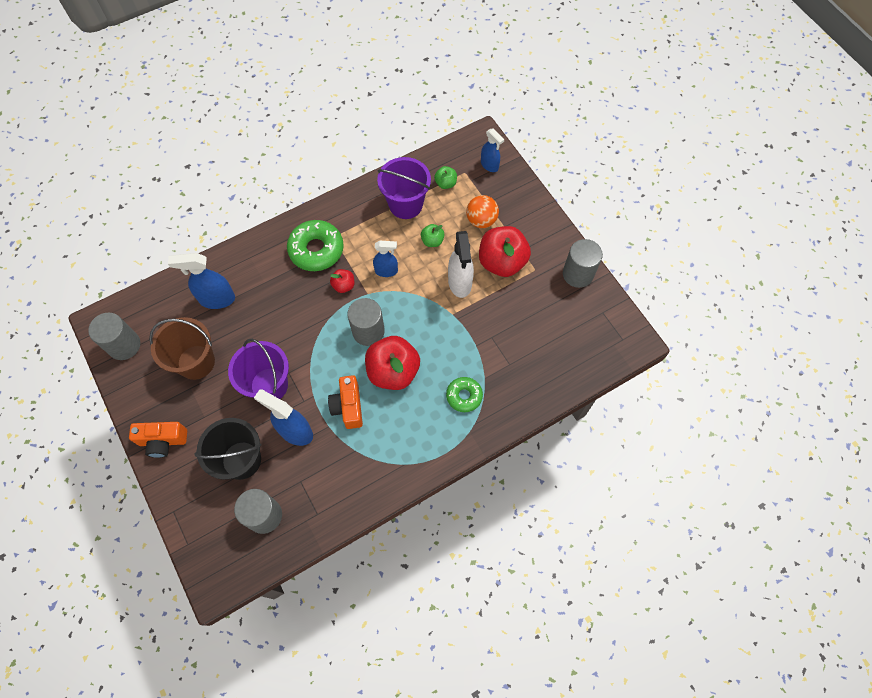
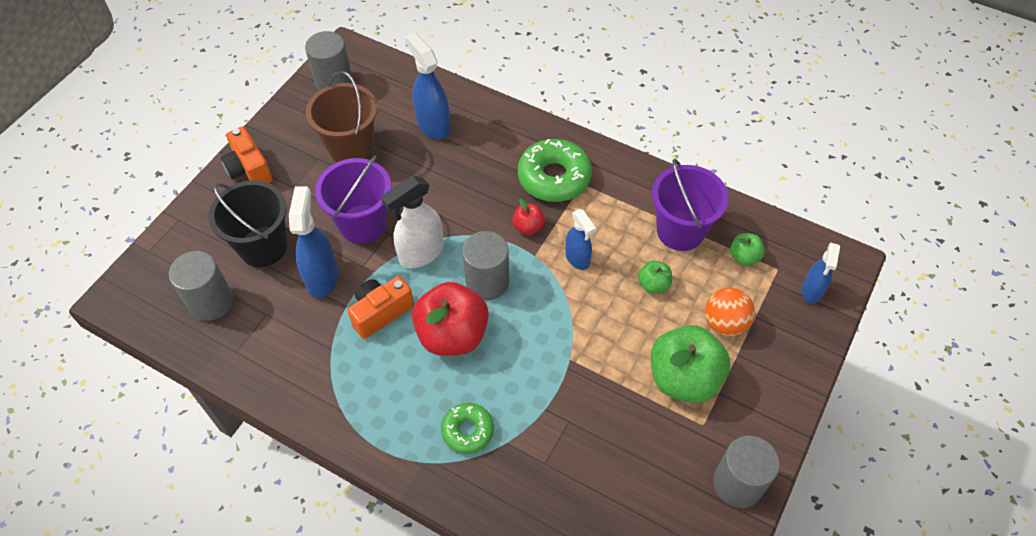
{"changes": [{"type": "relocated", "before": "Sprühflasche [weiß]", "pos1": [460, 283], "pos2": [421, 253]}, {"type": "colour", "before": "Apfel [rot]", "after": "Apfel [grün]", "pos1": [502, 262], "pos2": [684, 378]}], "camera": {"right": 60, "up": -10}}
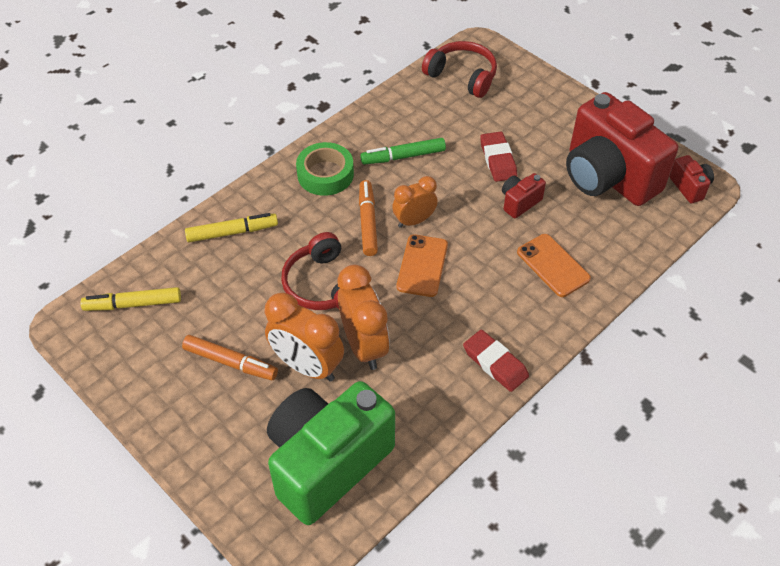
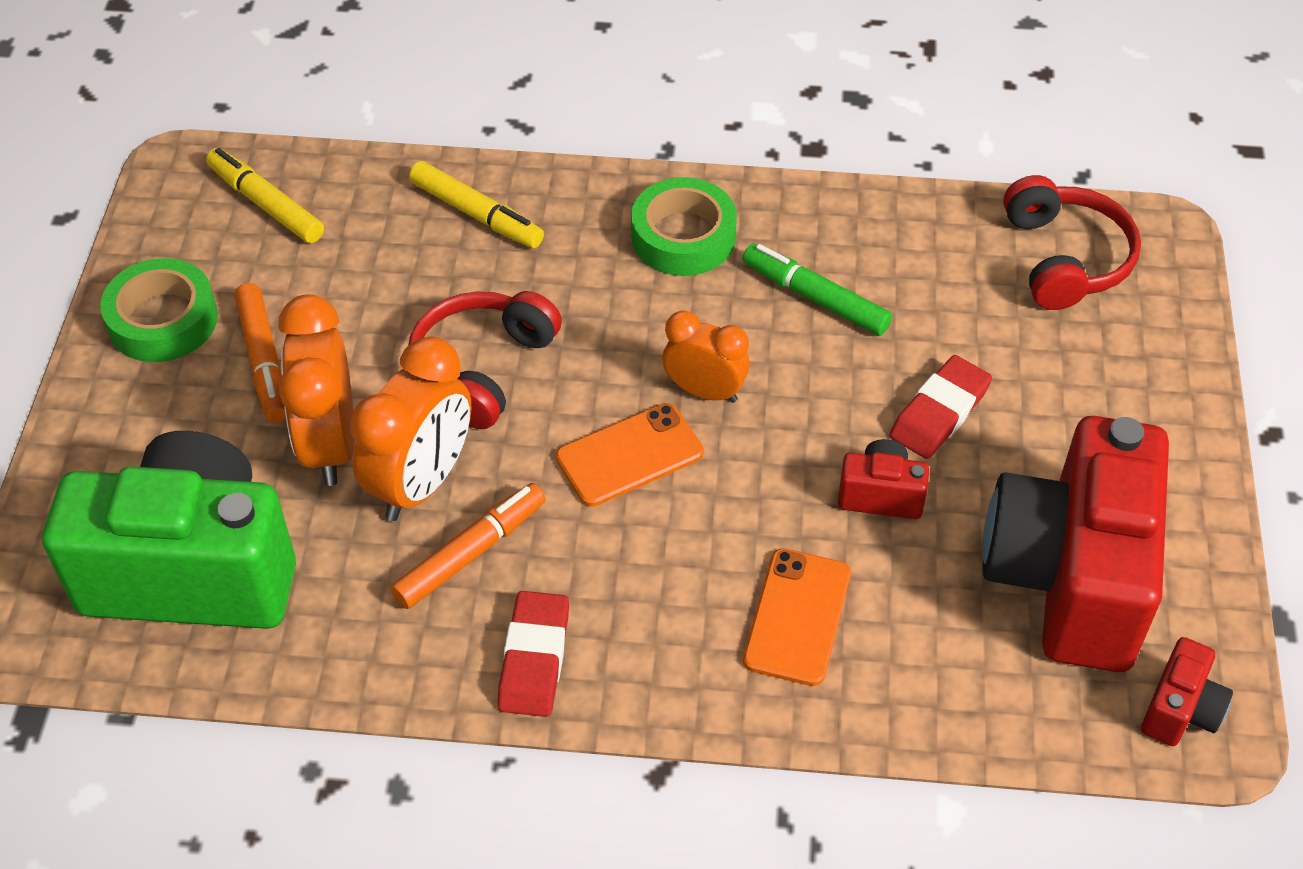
{"changes": [{"type": "relocated", "before": "Filzstift [orange]", "pos1": [368, 222], "pos2": [470, 553]}, {"type": "appeared", "after": "Klebeband [grün]", "pos2": [163, 320]}], "camera": {"right": 50, "up": 0}}
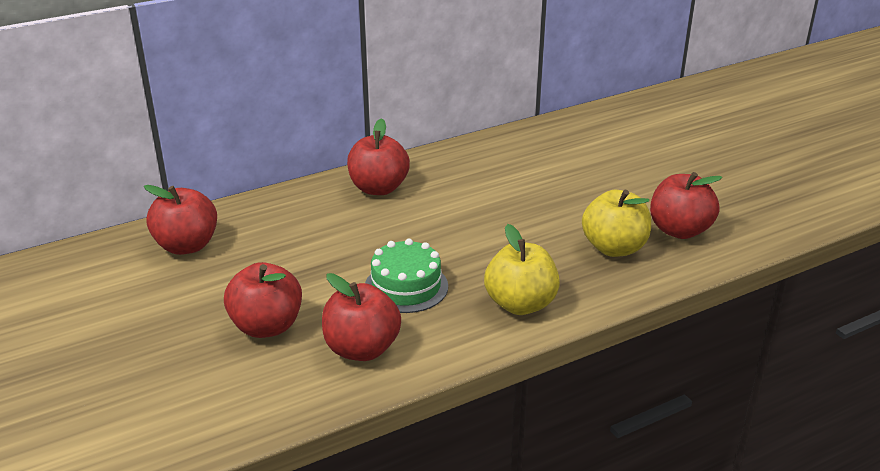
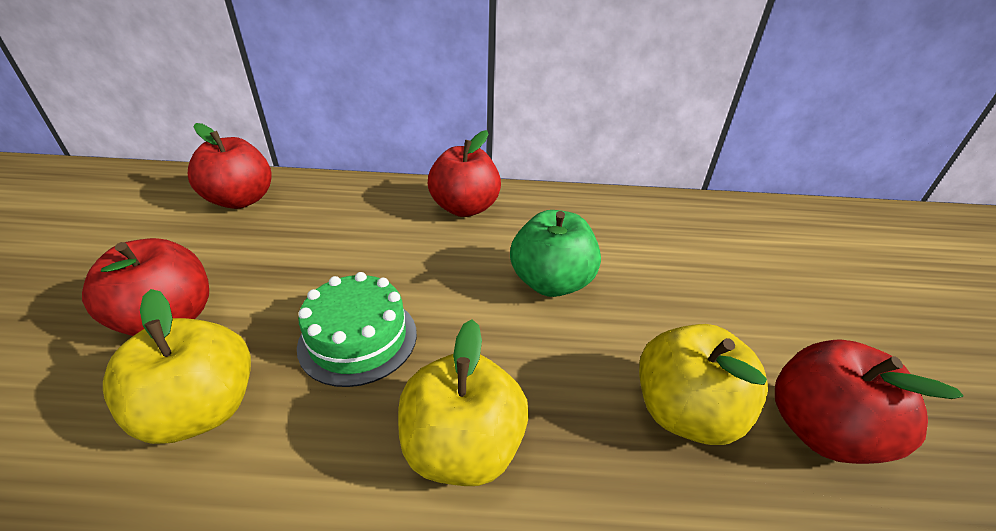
{"changes": [{"type": "colour", "before": "Apfel [rot]", "after": "Apfel [gelb]", "pos1": [362, 349], "pos2": [202, 410]}, {"type": "appeared", "after": "Apfel [grün]", "pos2": [551, 283]}], "camera": {"right": 30, "up": 5}}
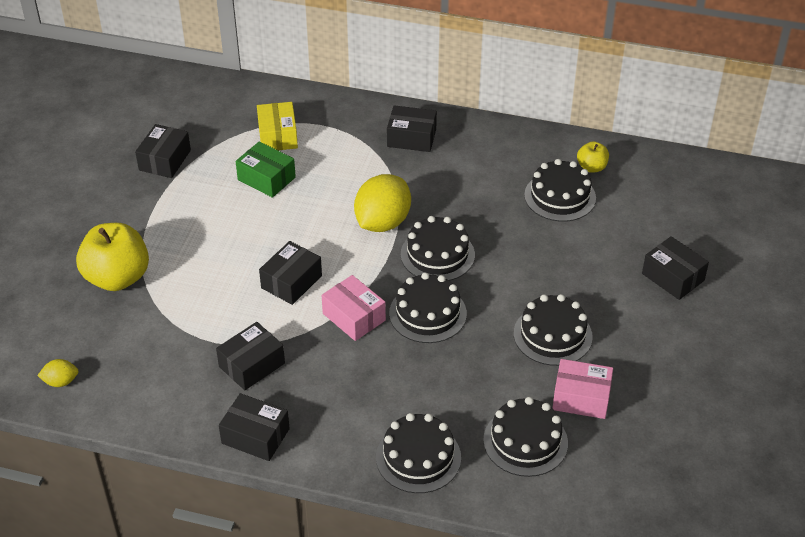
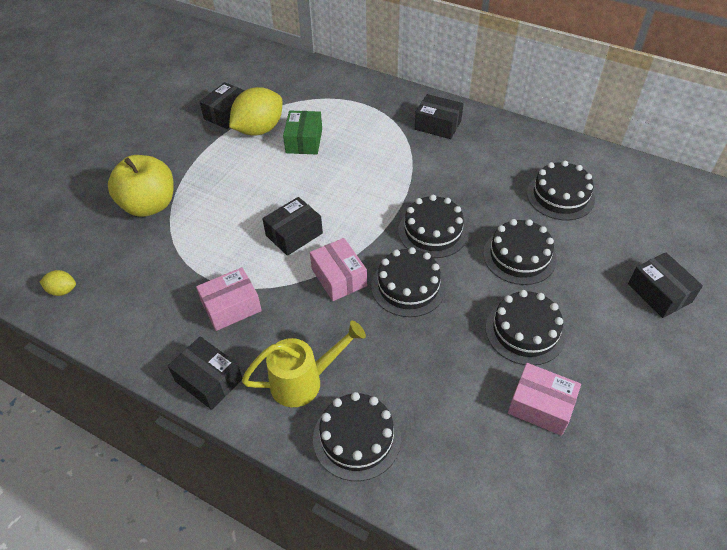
{"changes": [{"type": "colour", "before": "Schachtel [schwarz]", "after": "Schachtel [rosa]", "pos1": [252, 365], "pos2": [231, 307]}, {"type": "spun", "before": "Schachtel [grün]", "pos1": [266, 178], "pos2": [304, 141], "turn": 45}, {"type": "missing", "before": "Schachtel [gelb]", "pos1": [278, 136]}, {"type": "relocated", "before": "Zitrone [gelb]", "pos1": [382, 222], "pos2": [259, 129]}, {"type": "relocated", "before": "Kuchen [schwarz]", "pos1": [525, 441], "pos2": [519, 256]}, {"type": "missing", "before": "Apfel [gelb]", "pos1": [591, 167]}, {"type": "appeared", "after": "Gießkanne [gelb]", "pos2": [304, 381]}], "camera": {"right": 15, "up": 5}}
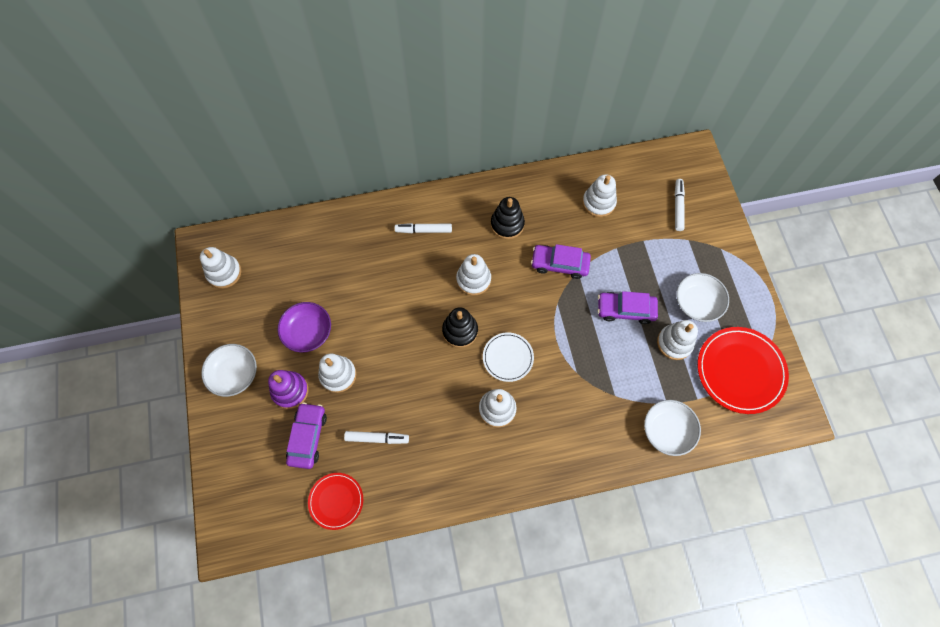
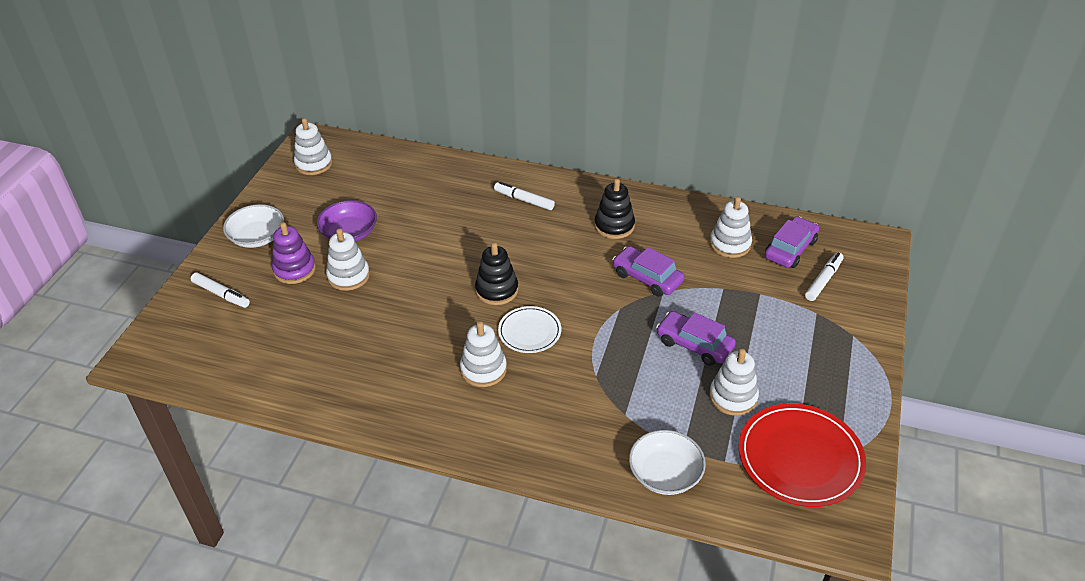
{"changes": [{"type": "relocated", "before": "Auto [lila]", "pos1": [308, 437], "pos2": [790, 249]}, {"type": "missing", "before": "Teller [rot]", "pos1": [336, 501]}, {"type": "relocated", "before": "Filzstift [weiß]", "pos1": [377, 438], "pos2": [221, 294]}, {"type": "missing", "before": "Stapelspielzeug [weiß]", "pos1": [473, 279]}, {"type": "missing", "before": "Schüssel [weiß]", "pos1": [697, 303]}], "camera": {"right": 30, "up": -25}}
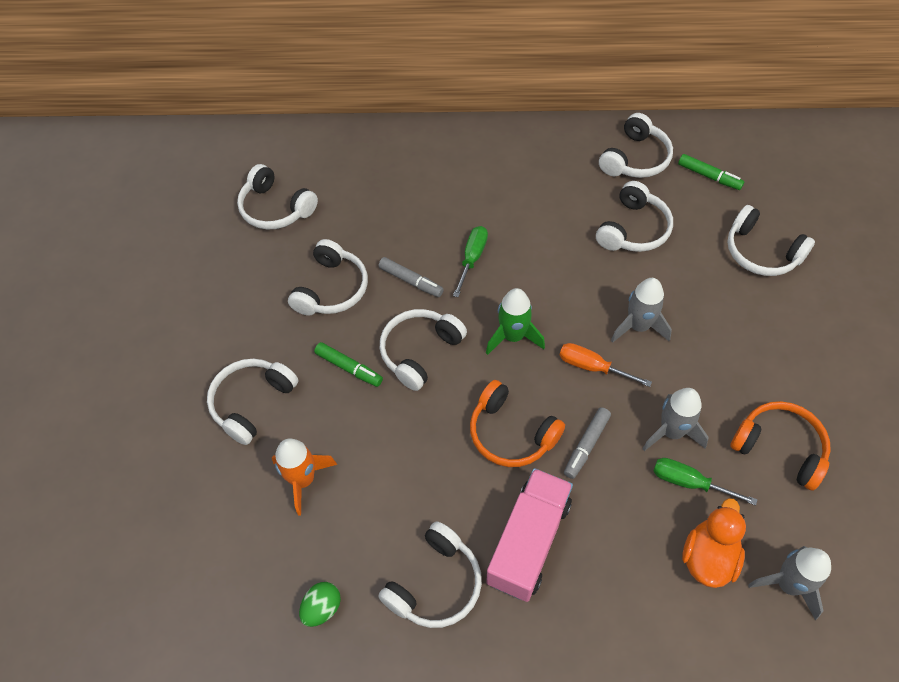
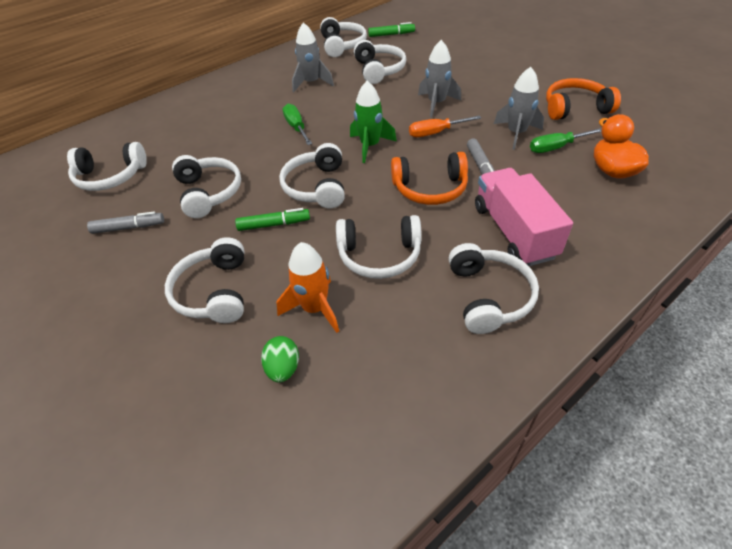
{"changes": [{"type": "relocated", "before": "Ei [grün]", "pos1": [322, 608], "pos2": [283, 368]}, {"type": "relocated", "before": "Filzstift [grau]", "pos1": [411, 281], "pos2": [129, 227]}, {"type": "relocated", "before": "Kopfhörer [weiß]", "pos1": [761, 252], "pos2": [379, 255]}, {"type": "relocated", "before": "Rakete [grau]", "pos1": [788, 584], "pos2": [311, 83]}], "camera": {"right": -40, "up": -10}}
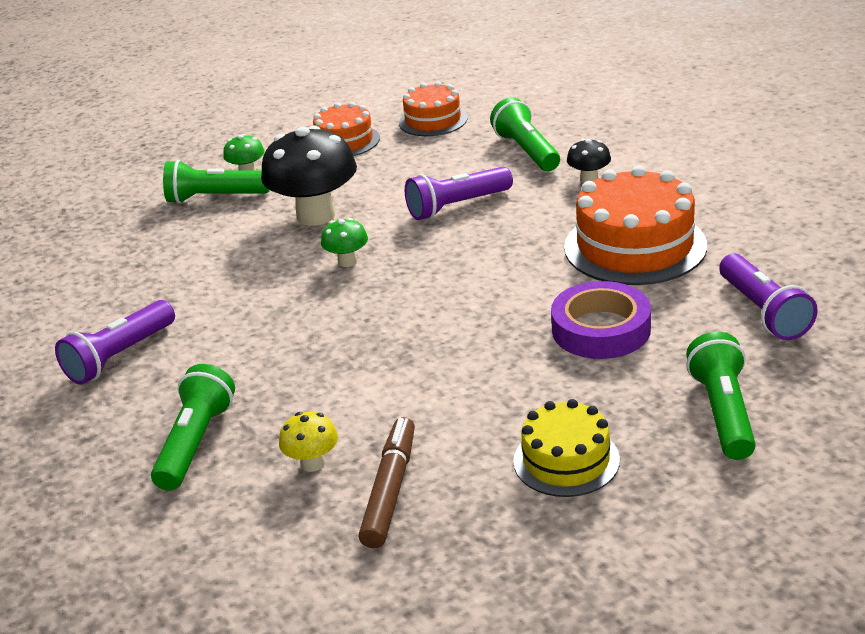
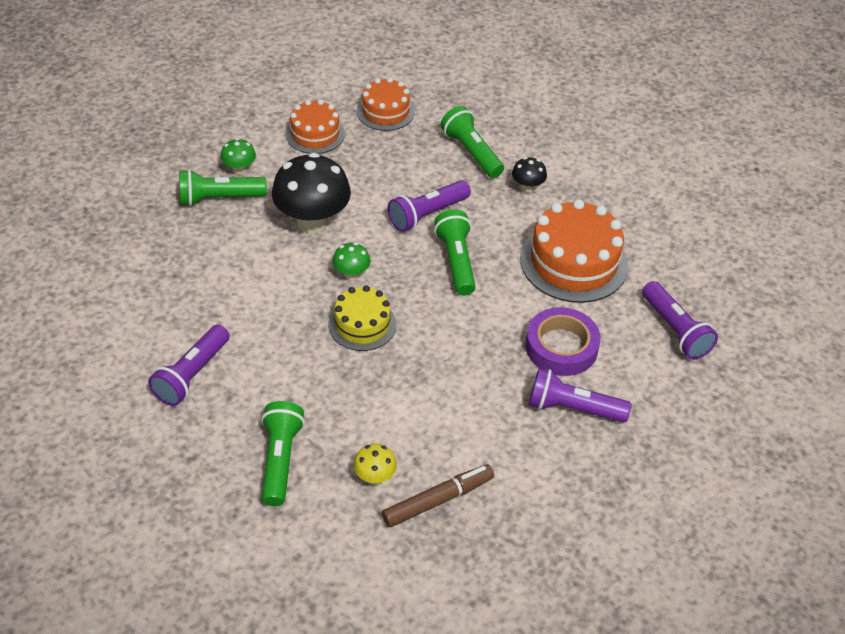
{"changes": [{"type": "spun", "before": "Filzstift [braun]", "pos1": [390, 491], "pos2": [437, 500], "turn": 60}, {"type": "relocated", "before": "Kuchen [gelb]", "pos1": [566, 460], "pos2": [362, 324]}, {"type": "relocated", "before": "Taschenlampe [grün]", "pos1": [723, 412], "pos2": [456, 261]}, {"type": "appeared", "after": "Taschenlampe [lila]", "pos2": [572, 408]}], "camera": {"right": -15, "up": 15}}
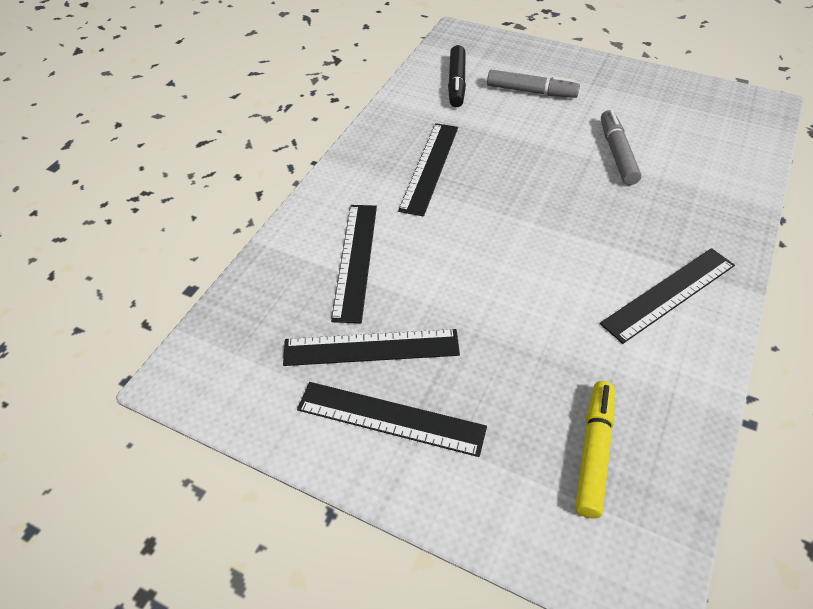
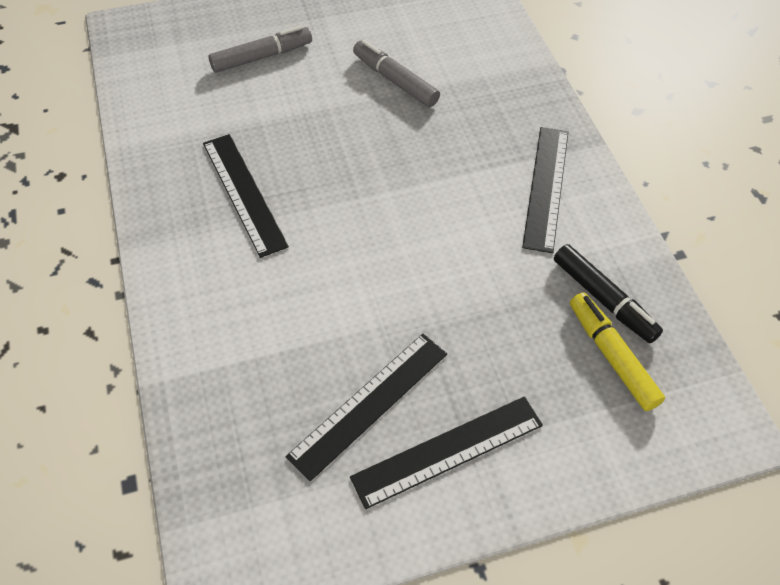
{"changes": [{"type": "missing", "before": "Lineal [schwarz]", "pos1": [355, 260]}, {"type": "relocated", "before": "Filzstift [schwarz]", "pos1": [457, 83], "pos2": [603, 299]}], "camera": {"right": -45, "up": 5}}
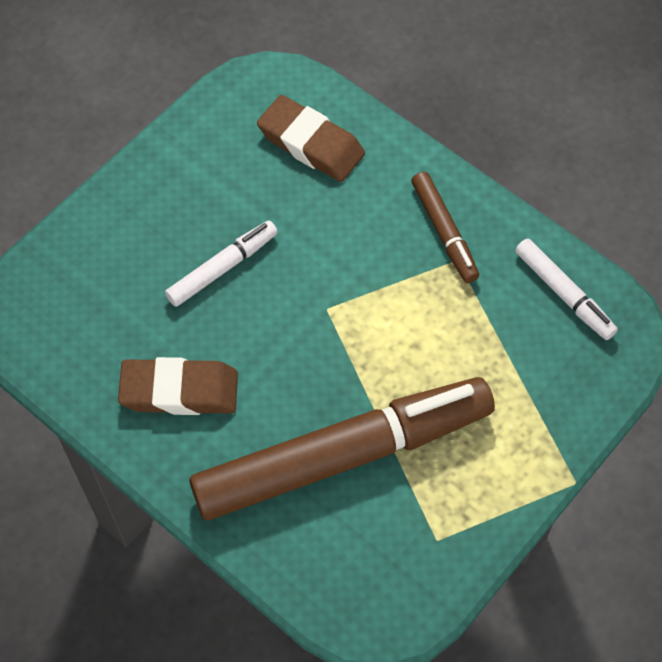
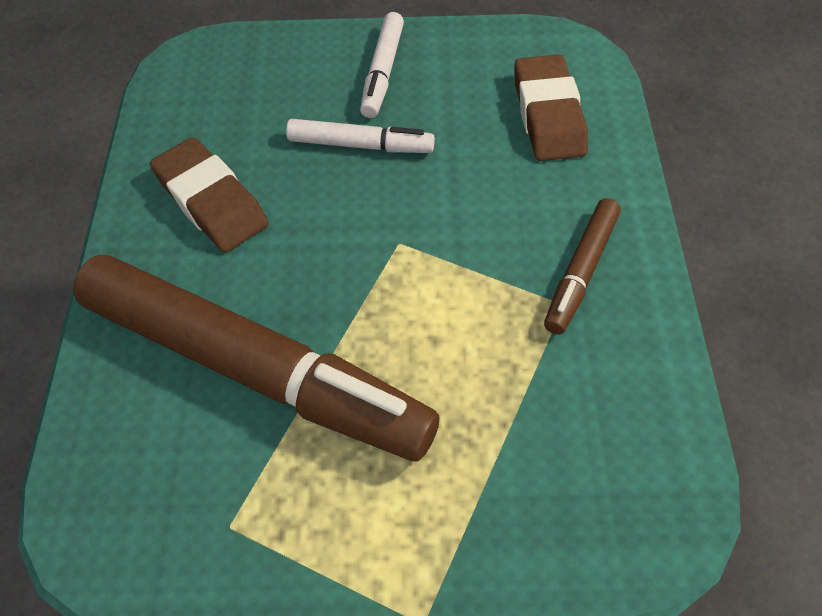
{"changes": [{"type": "relocated", "before": "Filzstift [weiß]", "pos1": [563, 294], "pos2": [382, 72]}], "camera": {"right": 50, "up": -5}}
